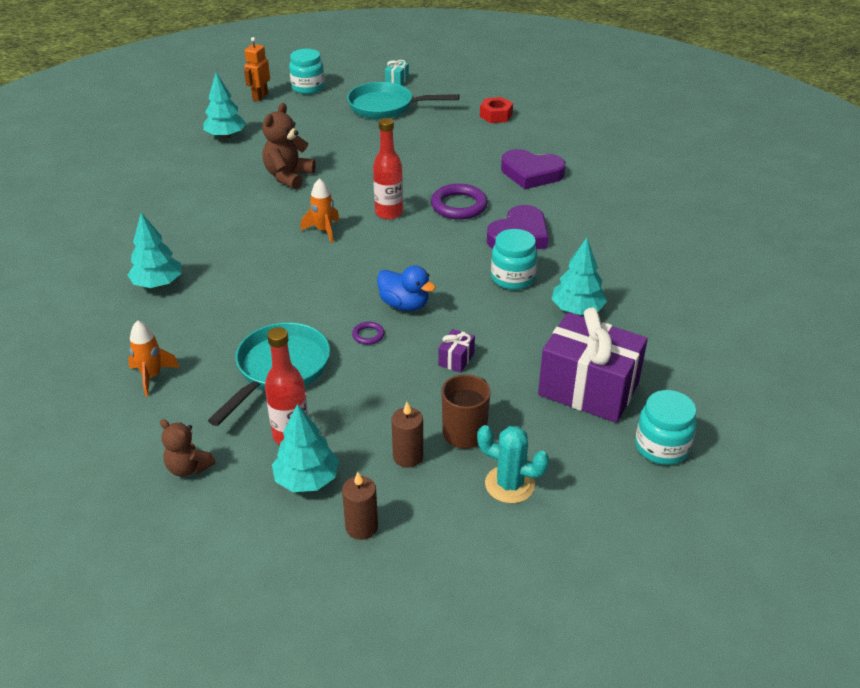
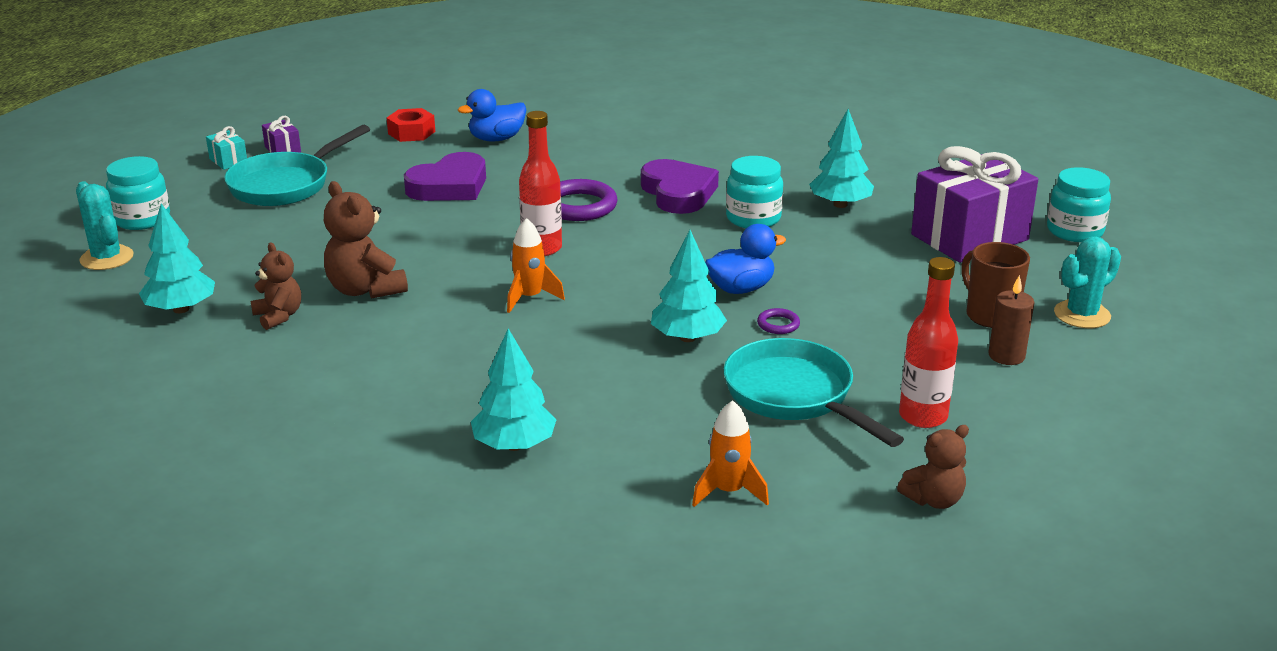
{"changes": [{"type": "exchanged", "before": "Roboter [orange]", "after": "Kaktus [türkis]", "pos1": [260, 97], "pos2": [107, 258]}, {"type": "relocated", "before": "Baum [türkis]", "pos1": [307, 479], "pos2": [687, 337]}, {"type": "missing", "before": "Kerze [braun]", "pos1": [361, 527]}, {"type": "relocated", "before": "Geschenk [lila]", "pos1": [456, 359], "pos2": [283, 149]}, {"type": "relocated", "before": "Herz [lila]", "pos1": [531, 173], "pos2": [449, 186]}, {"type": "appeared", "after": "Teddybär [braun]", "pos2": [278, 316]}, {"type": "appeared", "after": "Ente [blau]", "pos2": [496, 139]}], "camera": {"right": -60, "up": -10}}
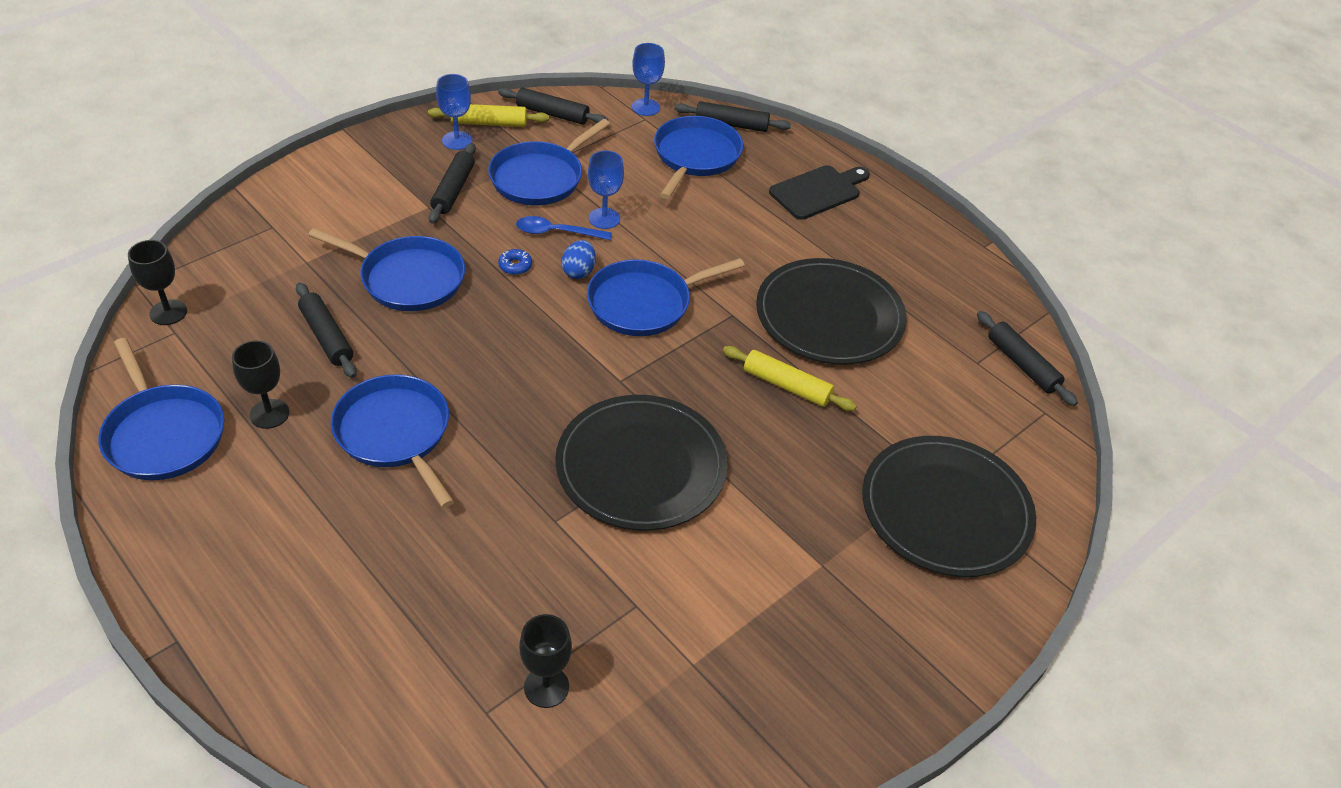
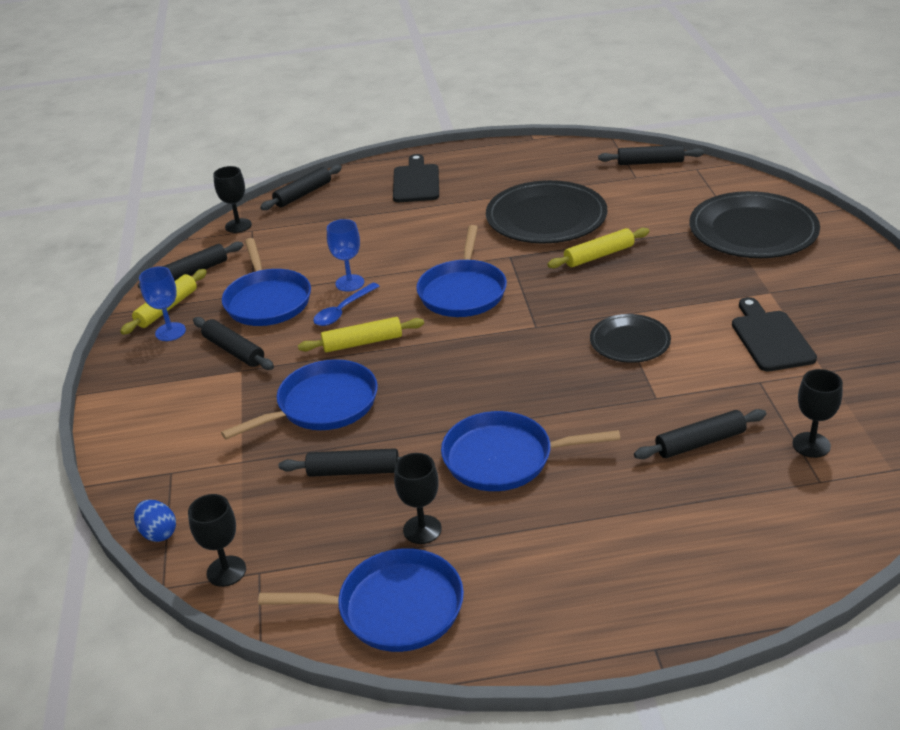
{"changes": [{"type": "exchanged", "before": "Donut [blau]", "after": "Nudelholz [gelb]", "pos1": [515, 266], "pos2": [362, 342]}, {"type": "size", "before": "Teller [schwarz]", "pos1": [641, 466], "pos2": [630, 341], "scale": 0.56}, {"type": "relocated", "before": "Ei [blau]", "pos1": [579, 271], "pos2": [158, 533]}, {"type": "colour", "before": "Kelch [blau]", "after": "Kelch [schwarz]", "pos1": [646, 107], "pos2": [238, 226]}, {"type": "missing", "before": "Pfanne [blau]", "pos1": [695, 156]}, {"type": "appeared", "after": "Nudelholz [schwarz]", "pos2": [700, 442]}, {"type": "appeared", "after": "Schneidebrett [schwarz]", "pos2": [770, 338]}], "camera": {"right": -50, "up": -10}}
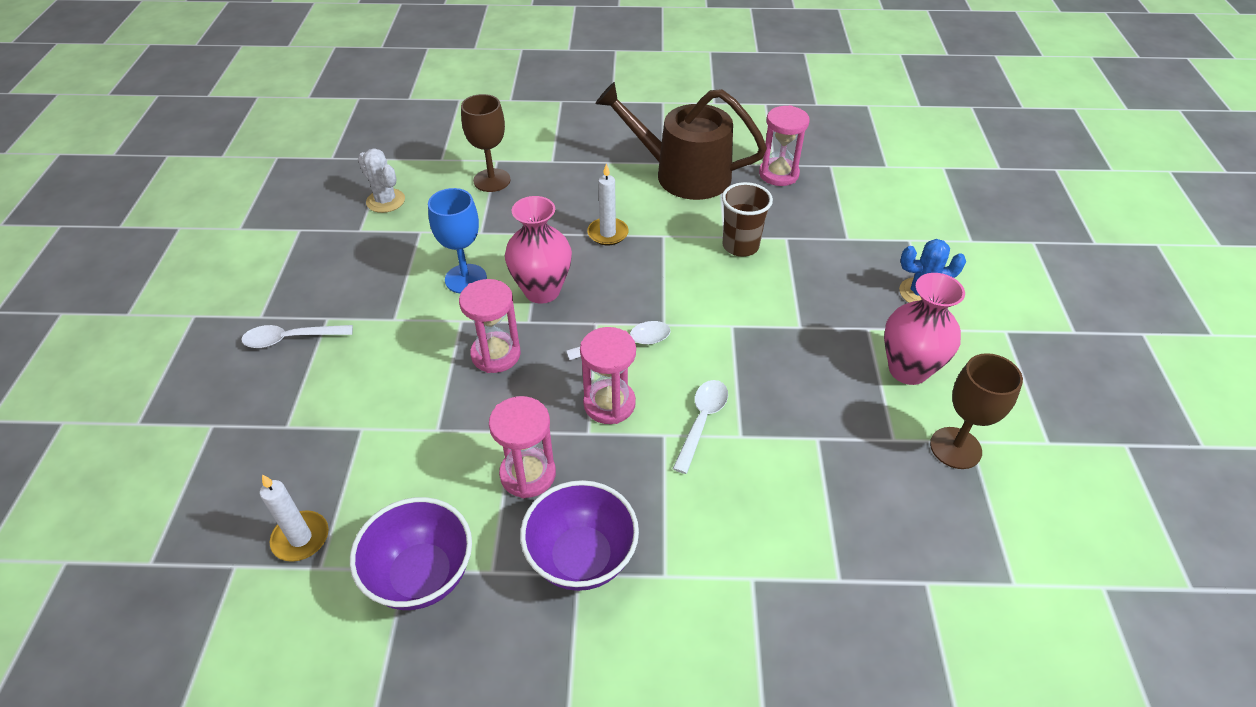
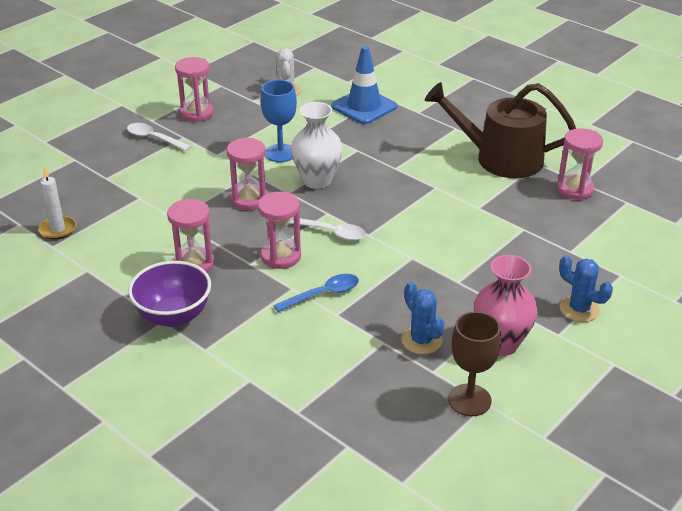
{"changes": [{"type": "missing", "before": "Schüssel [lila]", "pos1": [422, 575]}, {"type": "exchanged", "before": "Kelch [braun]", "after": "Leitkegel [blau]", "pos1": [492, 180], "pos2": [364, 107]}, {"type": "colour", "before": "Vase [rosa]", "after": "Vase [weiß]", "pos1": [542, 291], "pos2": [317, 180]}, {"type": "missing", "before": "Kerze [weiß]", "pos1": [608, 233]}, {"type": "spun", "before": "Gießkanne [braun]", "pos1": [683, 174], "pos2": [500, 158], "turn": -45}, {"type": "colour", "before": "Löffel [weiß]", "after": "Löffel [blau]", "pos1": [702, 422], "pos2": [322, 294]}, {"type": "missing", "before": "Becher [braun]", "pos1": [740, 246]}, {"type": "appeared", "after": "Sanduhr [rosa]", "pos2": [196, 113]}, {"type": "appeared", "after": "Kaktus [blau]", "pos2": [421, 340]}], "camera": {"right": 40, "up": -10}}
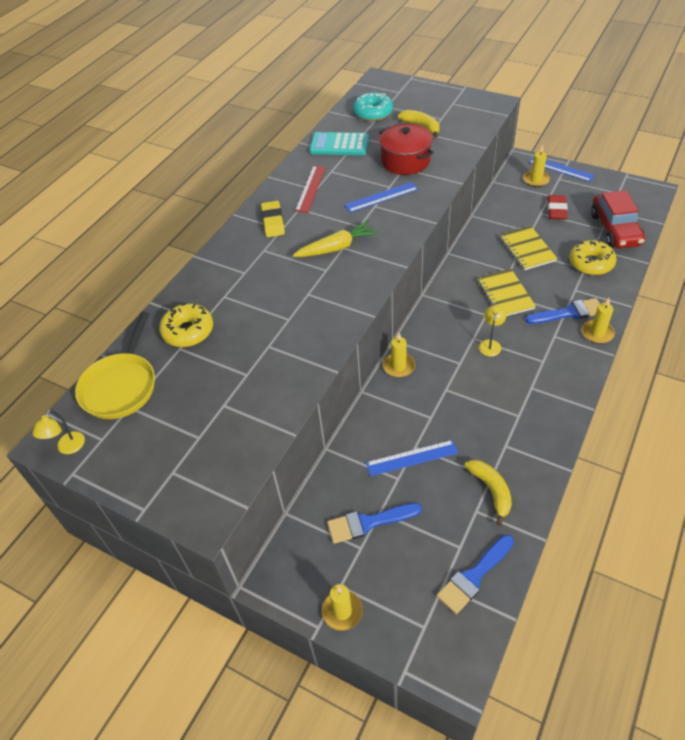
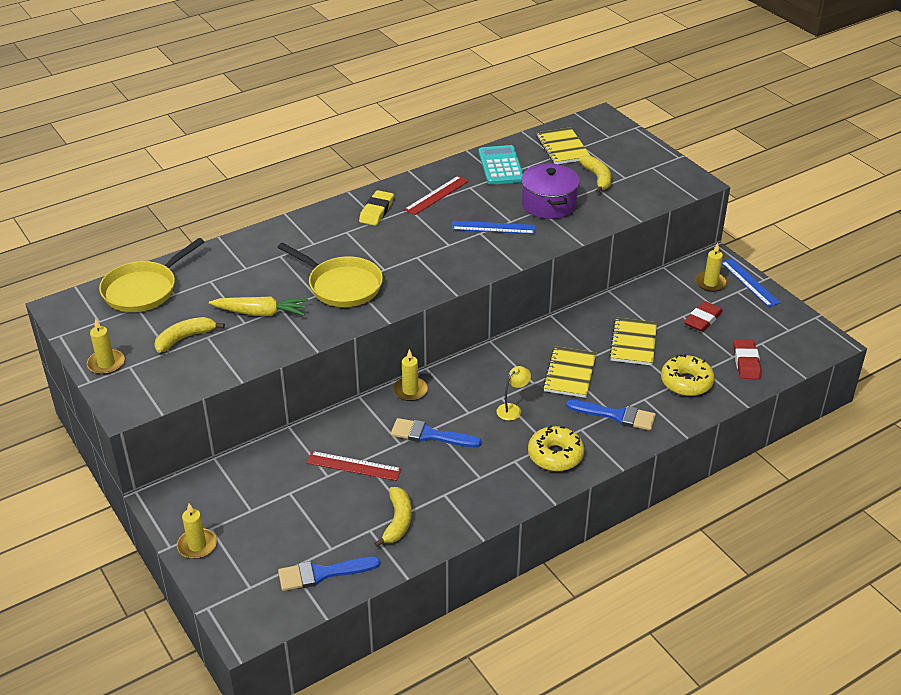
{"changes": [{"type": "missing", "before": "Lampe [gelb]", "pos1": [68, 448]}, {"type": "relocated", "before": "Donut [gelb]", "pos1": [188, 331], "pos2": [555, 455]}, {"type": "relocated", "before": "Karotte [gelb]", "pos1": [337, 247], "pos2": [261, 313]}, {"type": "spun", "before": "Taschenrechner [türkis]", "pos1": [339, 145], "pos2": [500, 166], "turn": 45}, {"type": "relocated", "before": "Pinsel [blau]", "pos1": [368, 523], "pos2": [430, 435]}, {"type": "exchanged", "before": "Donut [türkis]", "after": "Notizbuch [gelb]", "pos1": [373, 113], "pos2": [562, 148]}, {"type": "colour", "before": "Lineal [blau]", "after": "Lineal [rot]", "pos1": [412, 458], "pos2": [353, 466]}, {"type": "colour", "before": "Kochtopf [rot]", "after": "Kochtopf [lila]", "pos1": [405, 161], "pos2": [549, 204]}, {"type": "relocated", "before": "Kerze [gelb]", "pos1": [597, 333], "pos2": [106, 364]}, {"type": "exchanged", "before": "Auto [rot]", "after": "Radiergummi [rot]", "pos1": [615, 229], "pos2": [746, 362]}, {"type": "appeared", "after": "Banane [gelb]", "pos2": [184, 338]}, {"type": "appeared", "after": "Pfanne [gelb]", "pos2": [341, 285]}], "camera": {"right": 25, "up": -10}}
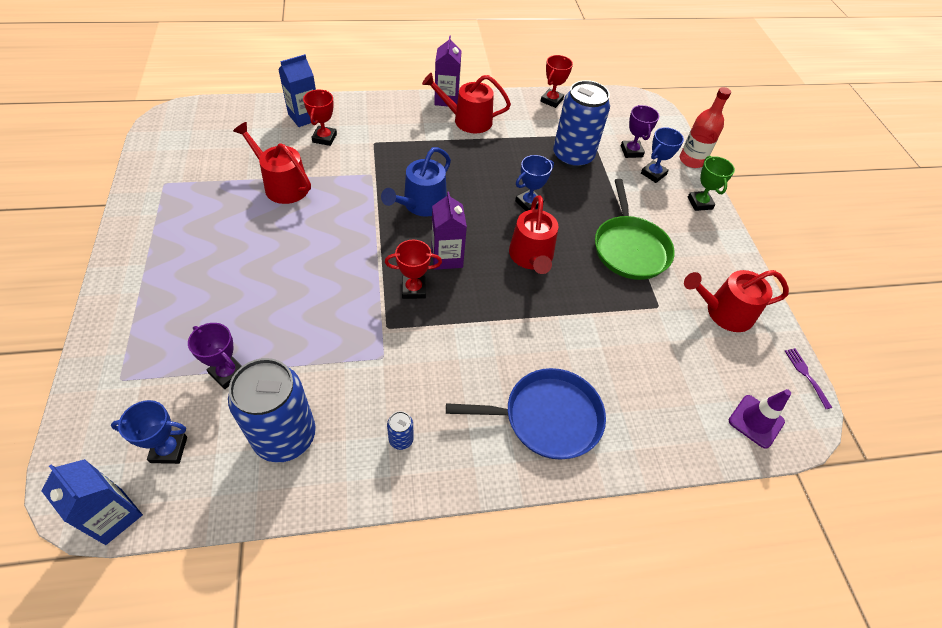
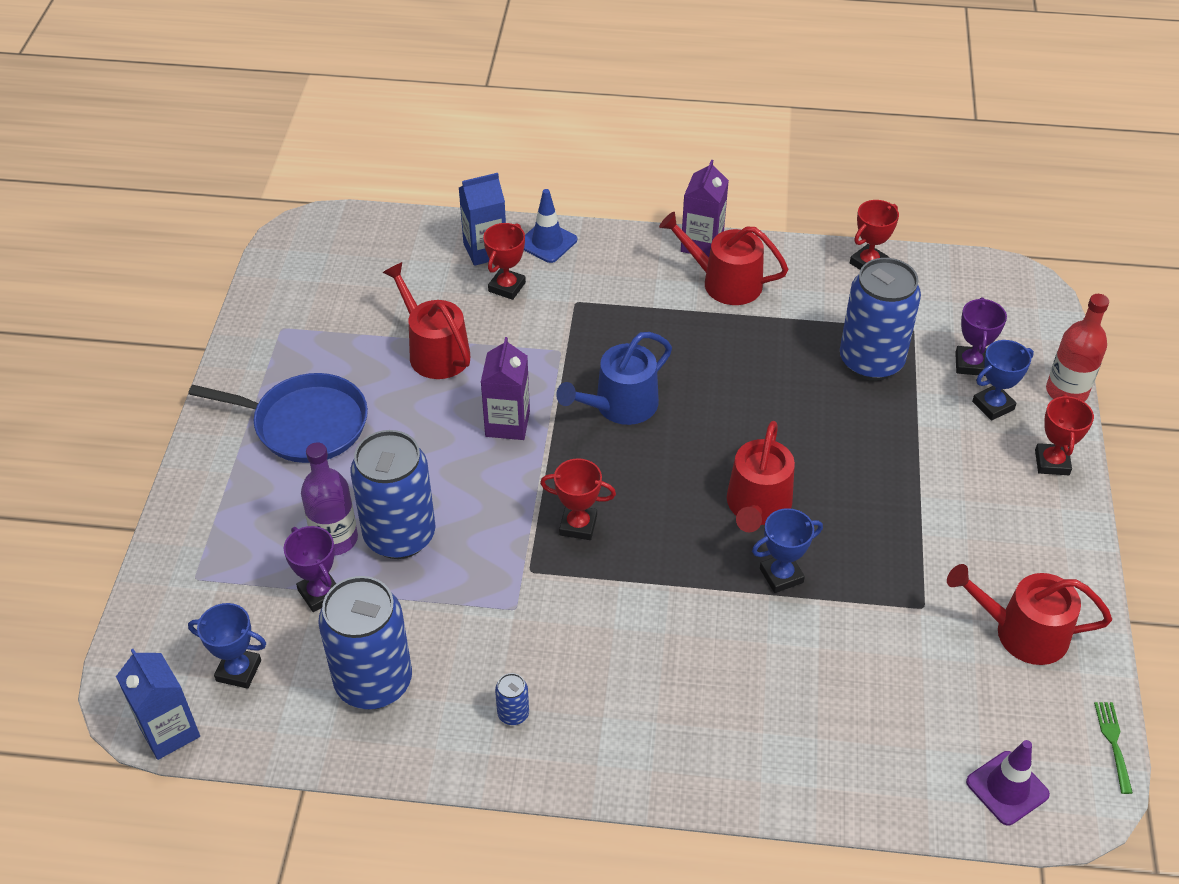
{"changes": [{"type": "relocated", "before": "Getränkekarton [lila]", "pos1": [447, 258], "pos2": [507, 424]}, {"type": "relocated", "before": "Pfanne [blau]", "pos1": [547, 417], "pos2": [305, 424]}, {"type": "relocated", "before": "Pokal [blau]", "pos1": [529, 203], "pos2": [781, 575]}, {"type": "missing", "before": "Pfanne [grün]", "pos1": [630, 248]}, {"type": "colour", "before": "Pokal [grün]", "after": "Pokal [rot]", "pos1": [700, 203], "pos2": [1052, 462]}, {"type": "colour", "before": "Gabel [lila]", "after": "Gabel [grün]", "pos1": [806, 376], "pos2": [1113, 743]}, {"type": "appeared", "after": "Flasche [lila]", "pos2": [335, 539]}, {"type": "appeared", "after": "Dose [blau]", "pos2": [400, 536]}, {"type": "appeared", "after": "Leitkegel [blau]", "pos2": [547, 242]}], "camera": {"right": 20, "up": -5}}
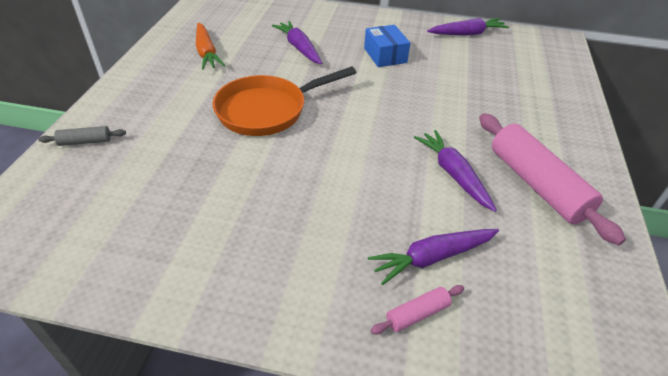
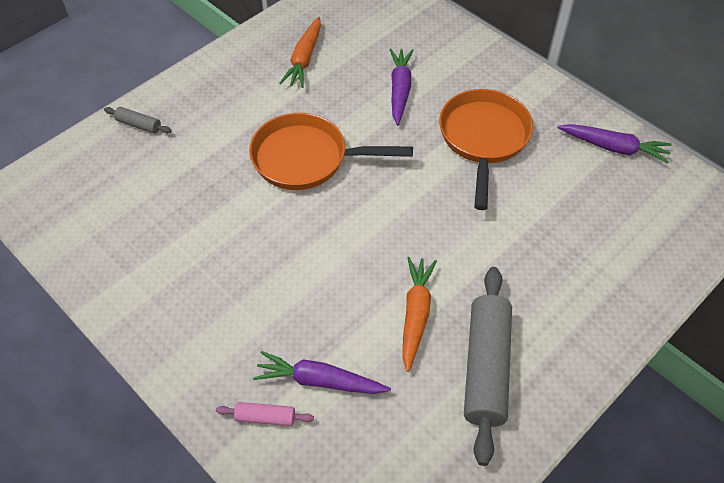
{"changes": [{"type": "exchanged", "before": "Schachtel [blau]", "after": "Pfanne [orange]", "pos1": [385, 55], "pos2": [483, 139]}, {"type": "colour", "before": "Karotte [lila]", "after": "Karotte [orange]", "pos1": [453, 174], "pos2": [415, 314]}, {"type": "colour", "before": "Nudelholz [rosa]", "after": "Nudelholz [grau]", "pos1": [536, 184], "pos2": [485, 368]}], "camera": {"right": 35, "up": 10}}
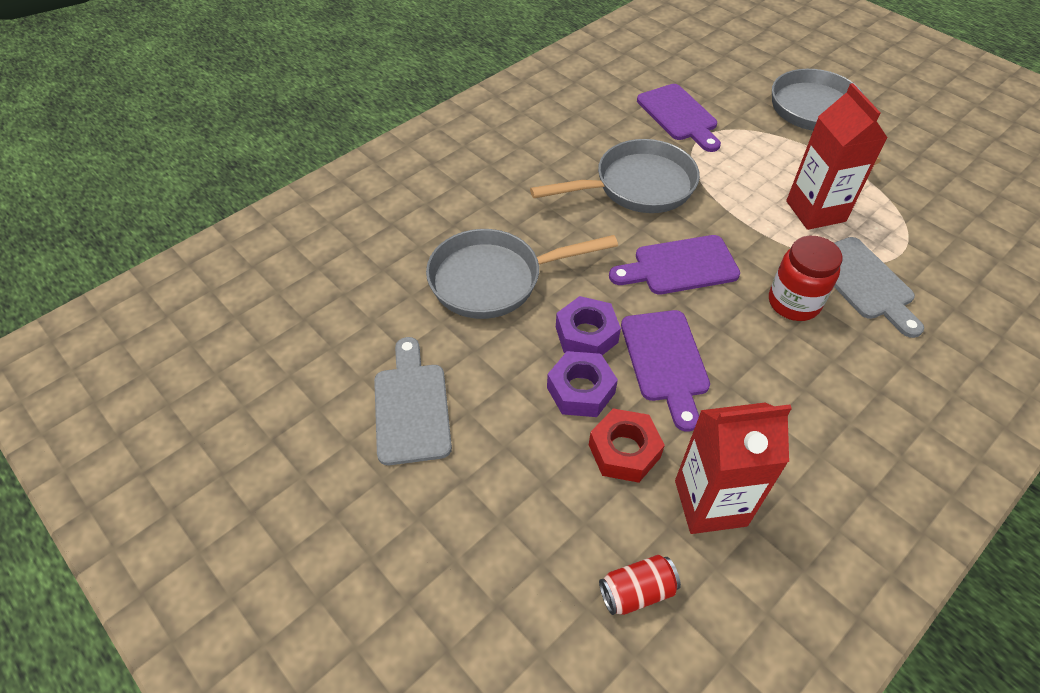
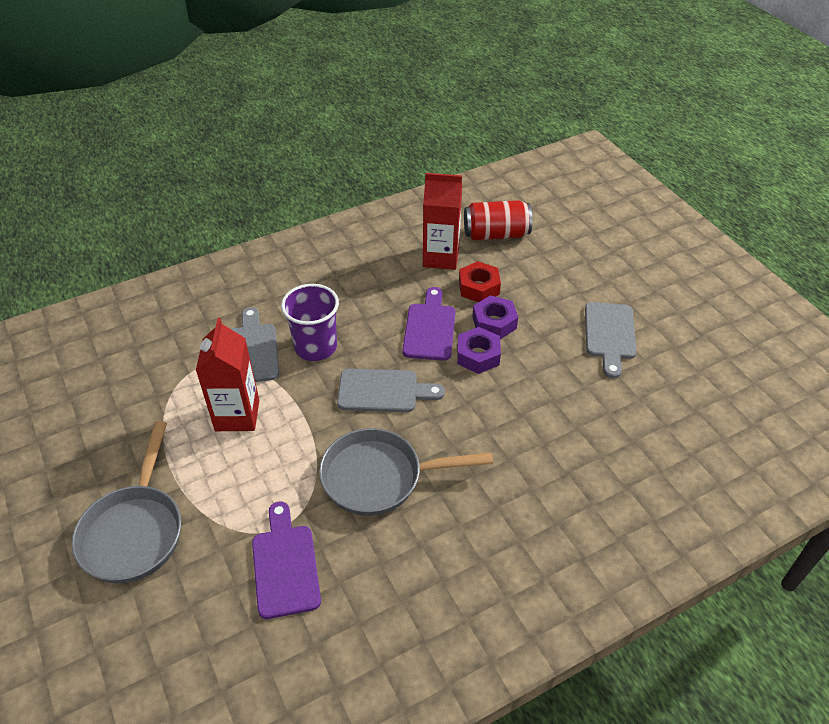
{"changes": [{"type": "missing", "before": "Pfanne [grau]", "pos1": [494, 280]}, {"type": "size", "before": "Dose [rot]", "pos1": [637, 591], "pos2": [496, 234], "scale": 1.74}, {"type": "colour", "before": "Schneidebrett [lila]", "after": "Schneidebrett [grau]", "pos1": [680, 266], "pos2": [383, 391]}, {"type": "exchanged", "before": "Einmachglas [rot]", "after": "Becher [lila]", "pos1": [793, 303], "pos2": [315, 347]}], "camera": {"right": -165, "up": -5}}
